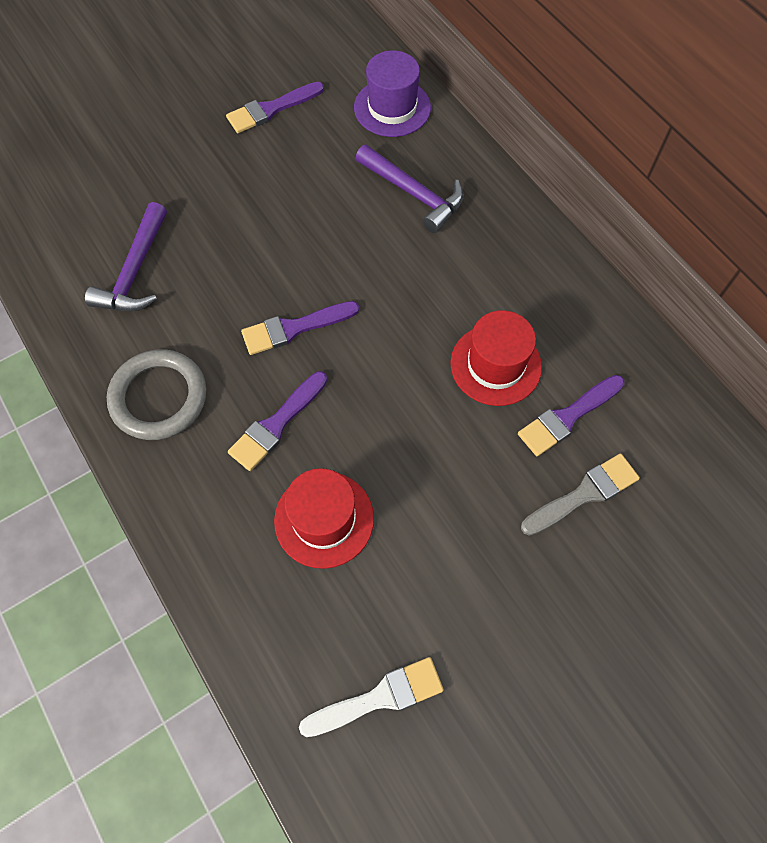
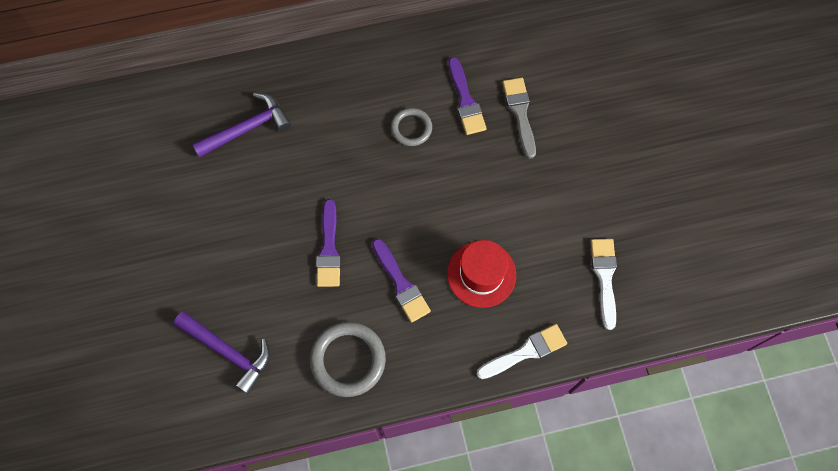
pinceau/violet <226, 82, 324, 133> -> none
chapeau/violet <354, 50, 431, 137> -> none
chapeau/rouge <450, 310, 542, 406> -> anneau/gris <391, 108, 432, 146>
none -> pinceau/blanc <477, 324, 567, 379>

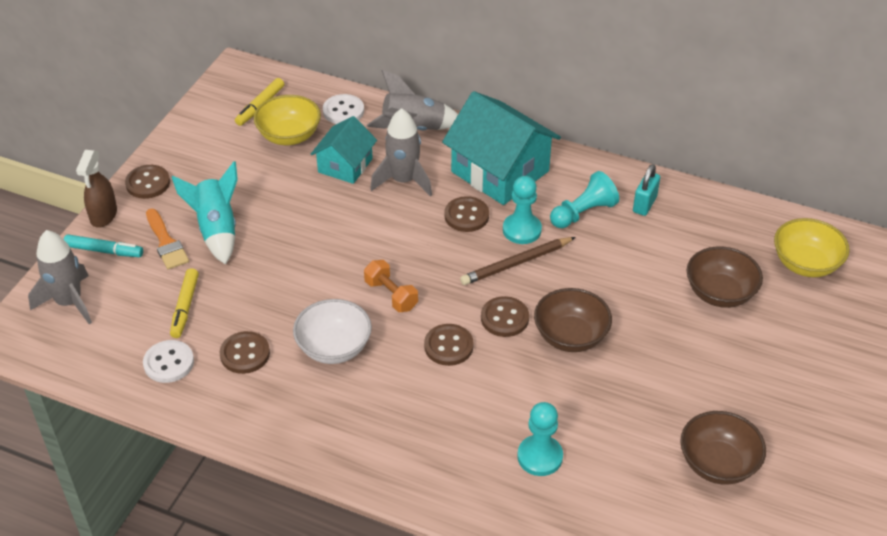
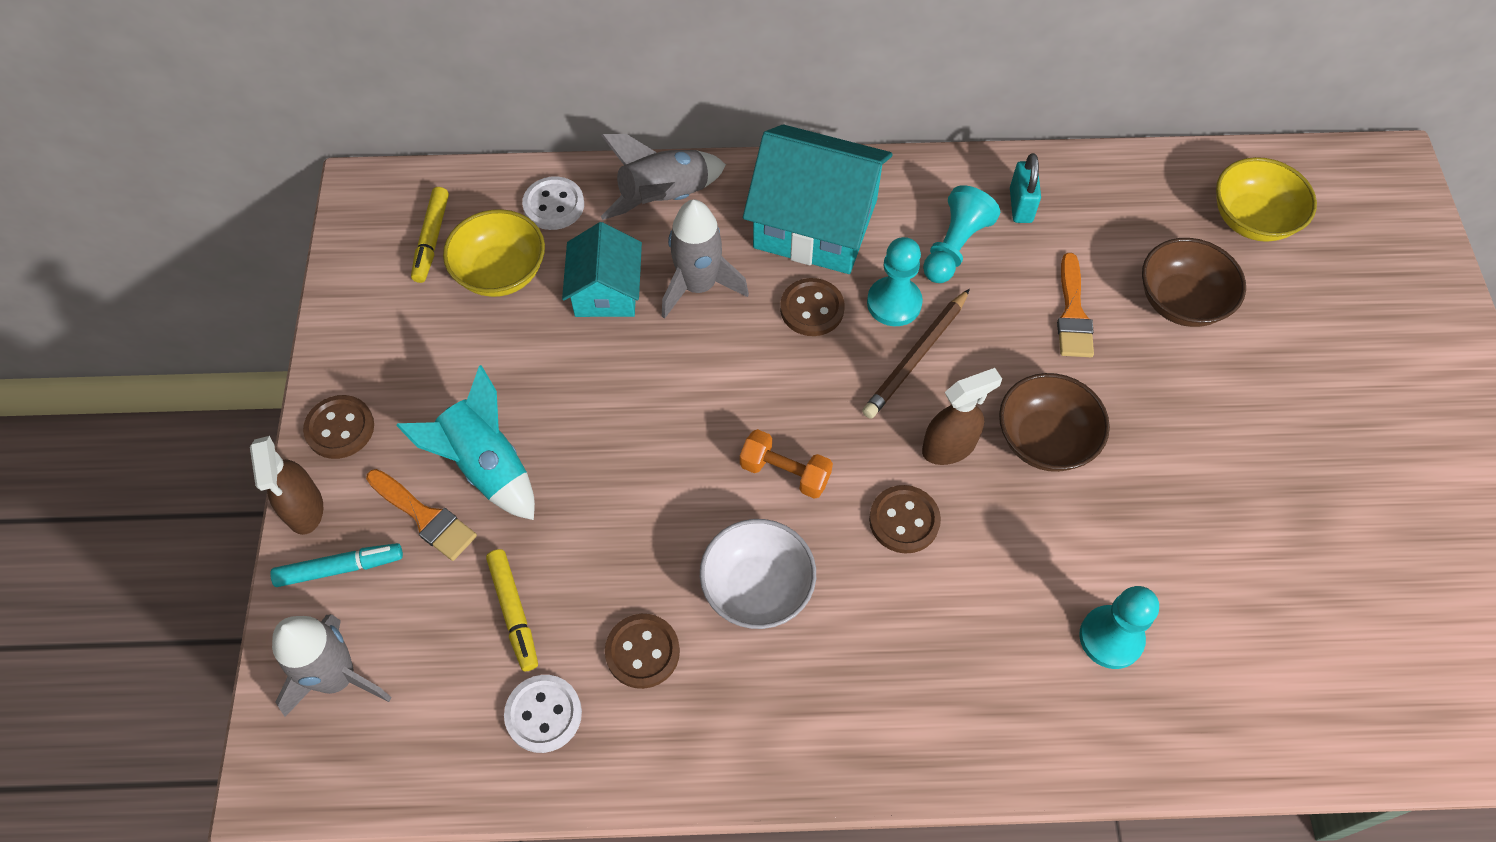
bouton/marron <481, 296, 529, 337> -> vaporisateur/marron <922, 368, 1002, 465>
bol/marron <680, 411, 766, 485> -> none
none -> pinceau/orange <1057, 253, 1094, 357>

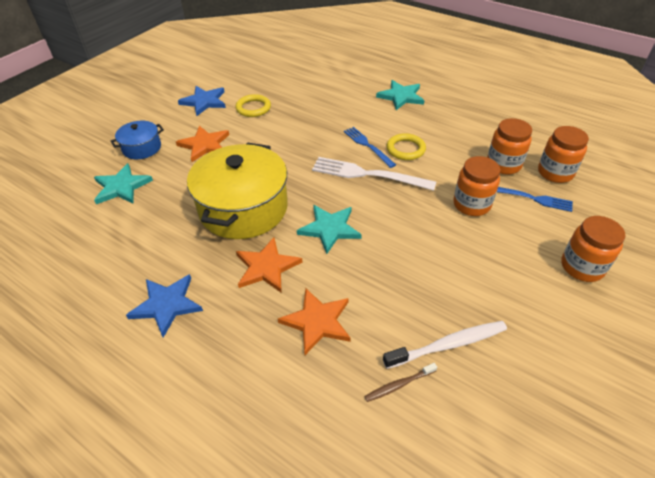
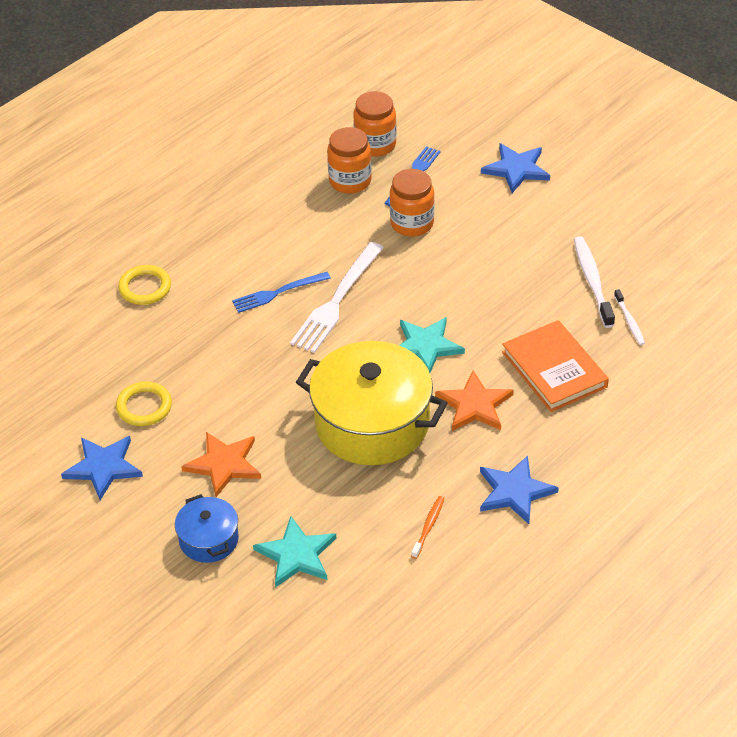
étoile/orange <278, 288, 351, 355> -> livre/orange <502, 320, 609, 412>
brosse à dents/marron <364, 363, 437, 402> -> brosse à dents/blanc <614, 289, 645, 345>
étoile/turquoise <376, 80, 425, 110> -> none
anneau/jaune <387, 133, 426, 160> -> anneau/jaune <118, 265, 171, 305>, moved
bocal/orange <561, 216, 626, 282> -> étoile/bleu <481, 143, 550, 193>
none -> brosse à dents/orange <411, 496, 445, 559>

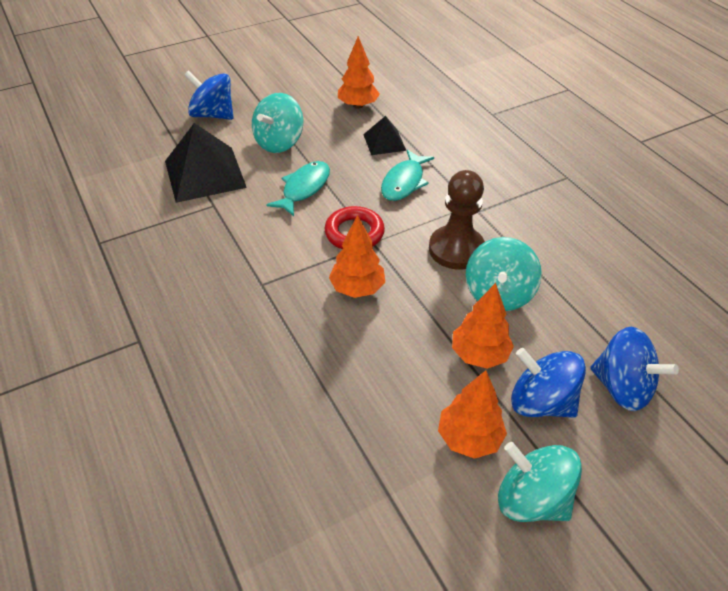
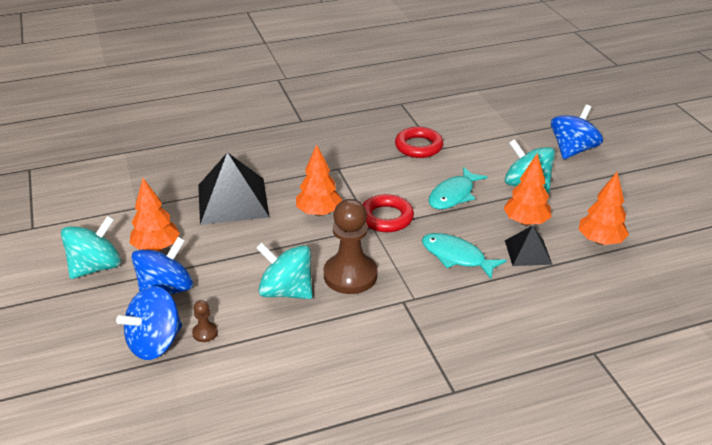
pyramide/noir <165, 123, 247, 203> -> pyramide/noir <198, 152, 269, 225>, moved
poisson/turquoise <267, 161, 330, 216> -> poisson/turquoise <428, 167, 488, 209>, 90 degrees clockwise
arbre/orange <452, 283, 514, 369> -> arbre/orange <503, 153, 551, 226>, moved
none -> pion/marron <192, 300, 218, 342>
none -> anneau/rouge <395, 127, 443, 158>

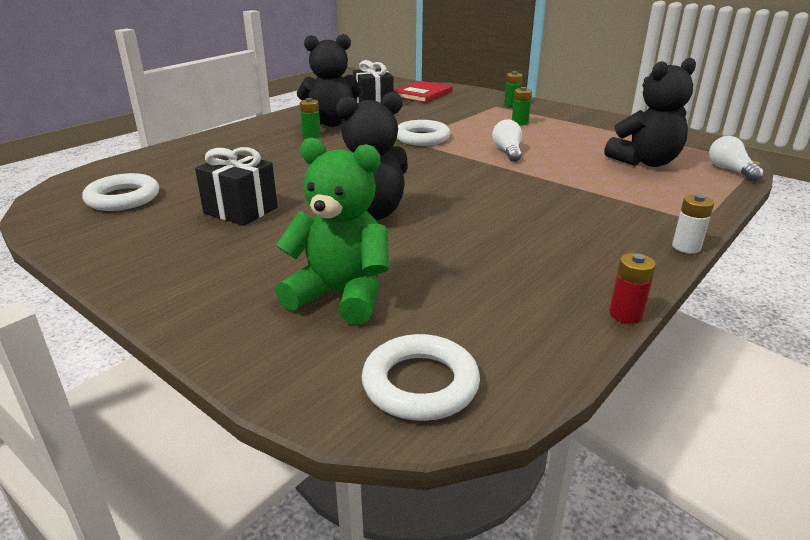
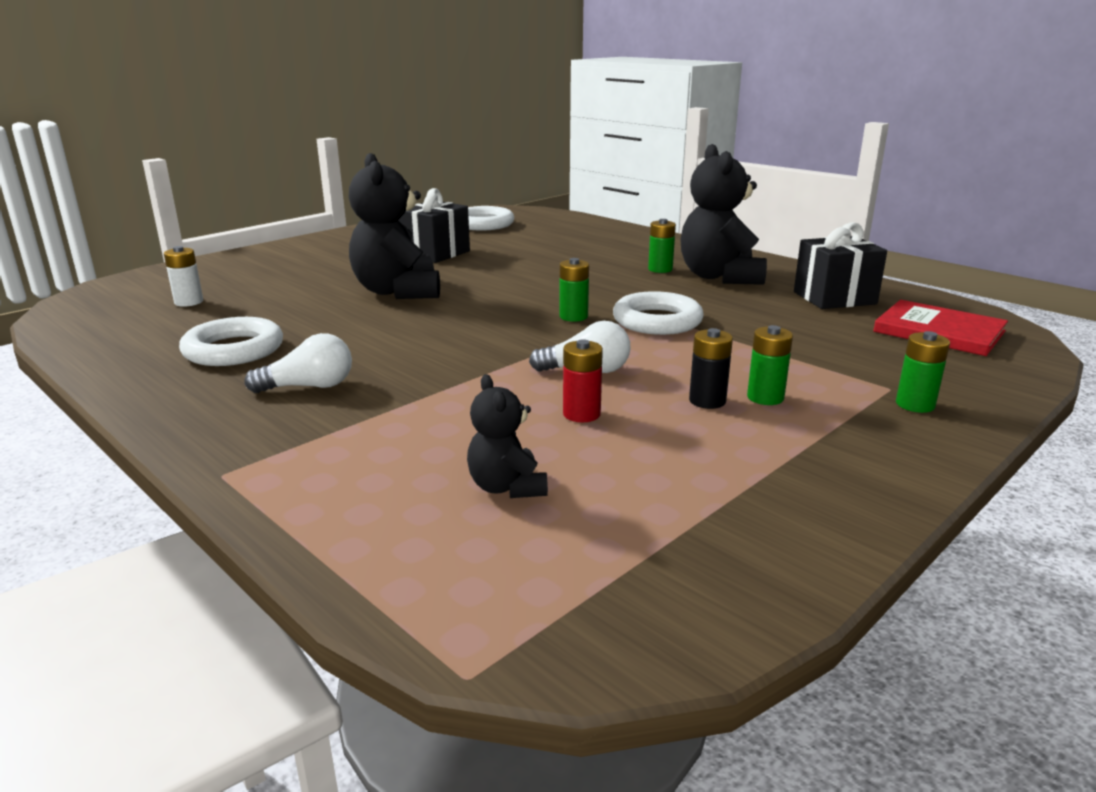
ours en peluche/vert <275, 138, 389, 325> -> none
anneau/blanc <362, 334, 480, 421> -> anneau/blanc <179, 317, 283, 366>, moved
ours en peluche/noir <604, 58, 696, 167> -> ours en peluche/noir <467, 374, 548, 498>, x0.52
pile/rouge <609, 253, 656, 324> -> pile/rouge <563, 339, 603, 423>, moved
pile/blanc <672, 194, 714, 254> -> pile/blanc <164, 246, 203, 307>, moved
ampoule/blanc <709, 136, 764, 181> -> ampoule/blanc <244, 333, 352, 393>, moved
none -> pile/vert <559, 258, 589, 322>
none -> pile/noir <689, 328, 733, 409>

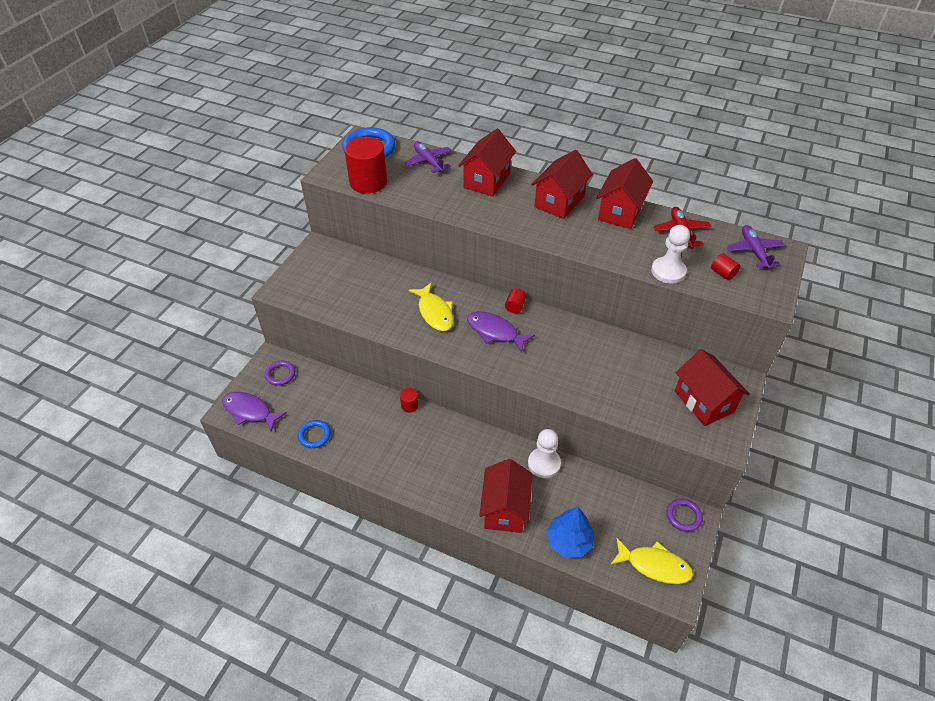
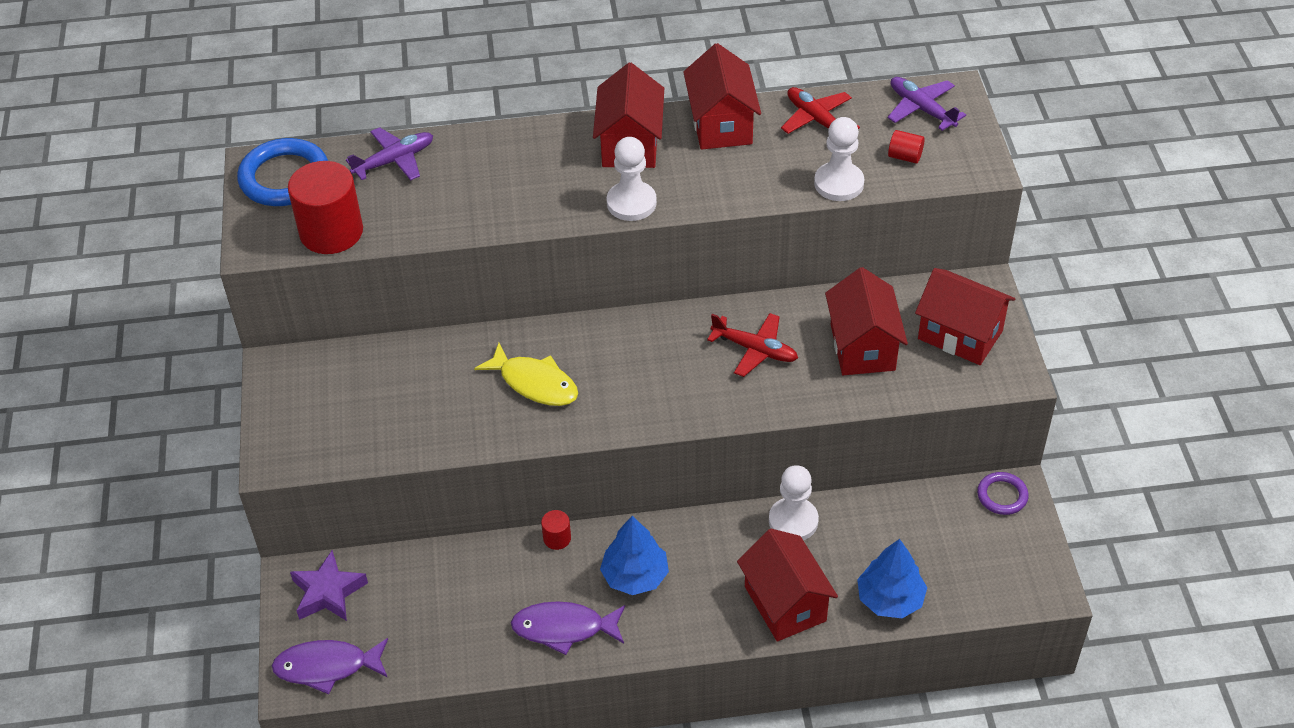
anneau/violet <264, 361, 295, 386> -> étoile/violet <290, 550, 368, 621>
anneau/bleu <298, 420, 331, 448> -> none
avion/violet <404, 142, 452, 173> -> avion/violet <346, 127, 433, 181>, 120 degrees clockwise
maison/rouge <458, 129, 516, 197> -> maison/rouge <825, 267, 908, 375>, moved
poisson/violet <467, 311, 535, 353> -> poisson/violet <511, 601, 625, 655>, moved
cylindre/rouge <505, 288, 526, 313> -> none
poisson/jaune <610, 538, 693, 584> -> none
none -> arbre/bleu <600, 516, 669, 595>
none -> pion/blanc <607, 137, 657, 221>
none -> avion/rouge <707, 313, 798, 377>

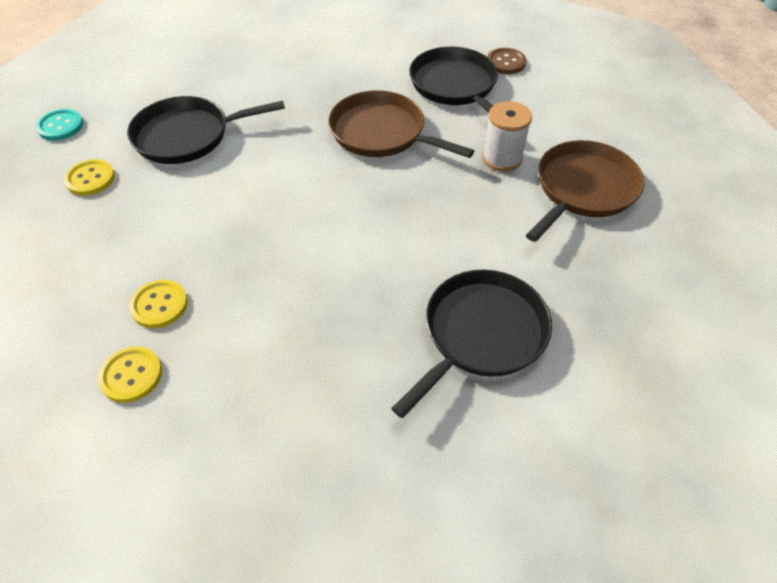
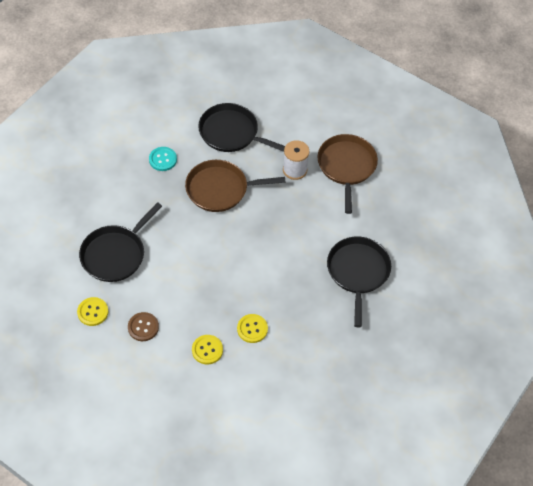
bouton/turquoise <36, 109, 83, 141> -> bouton/turquoise <149, 147, 177, 171>, moved
bouton/jaune <98, 346, 162, 403> -> bouton/jaune <237, 314, 268, 343>, moved
bouton/marron <487, 48, 526, 74> -> bouton/marron <128, 312, 159, 341>, moved

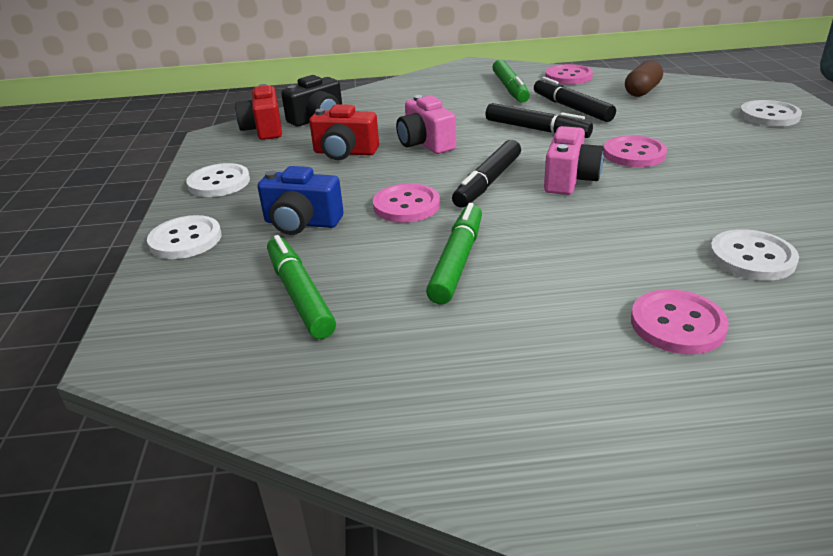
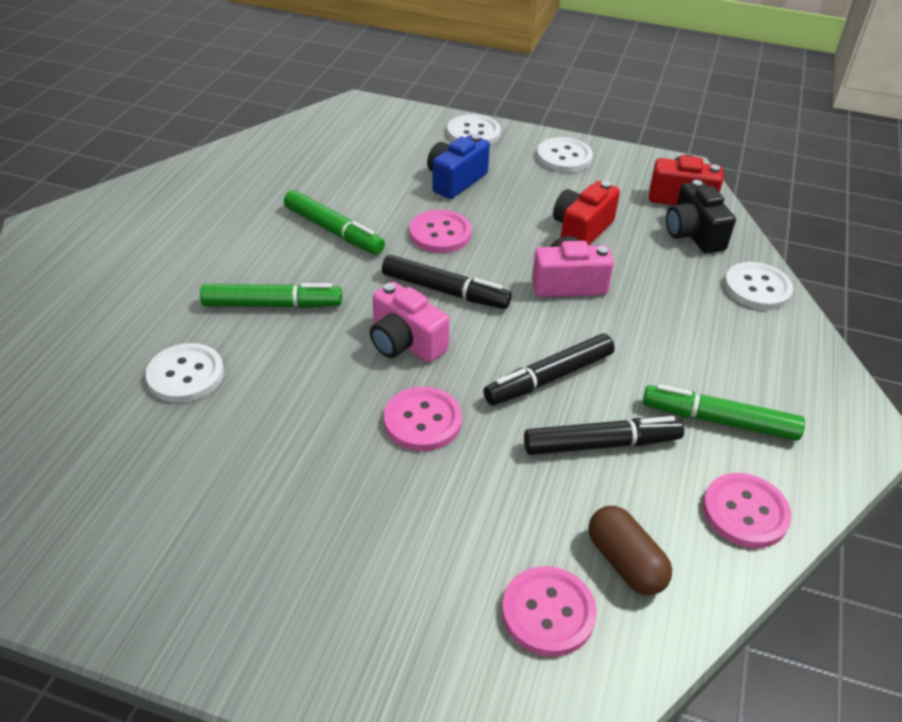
feutre/vert <267, 235, 336, 339> -> feutre/vert <200, 283, 342, 308>, moved
feutre/noir <452, 140, 521, 208> -> feutre/noir <382, 255, 512, 309>, 150 degrees clockwise
bouton/rose <631, 289, 729, 354> -> bouton/rose <502, 566, 597, 656>, moved
bouton/blanc <740, 100, 802, 127> -> bouton/blanc <724, 262, 793, 310>, moved

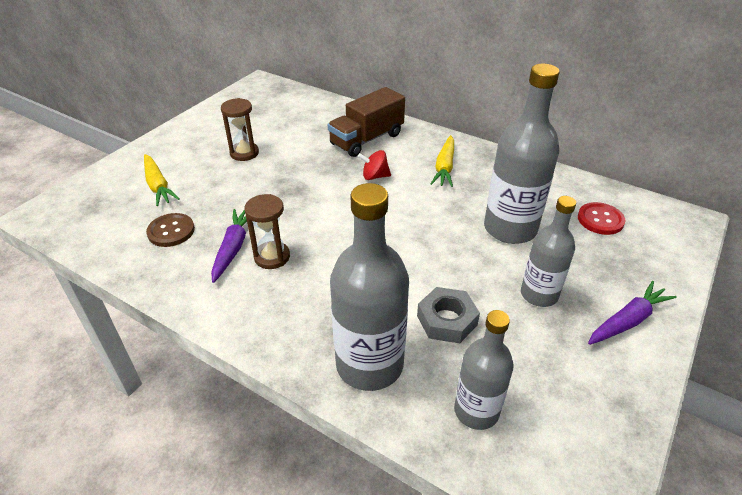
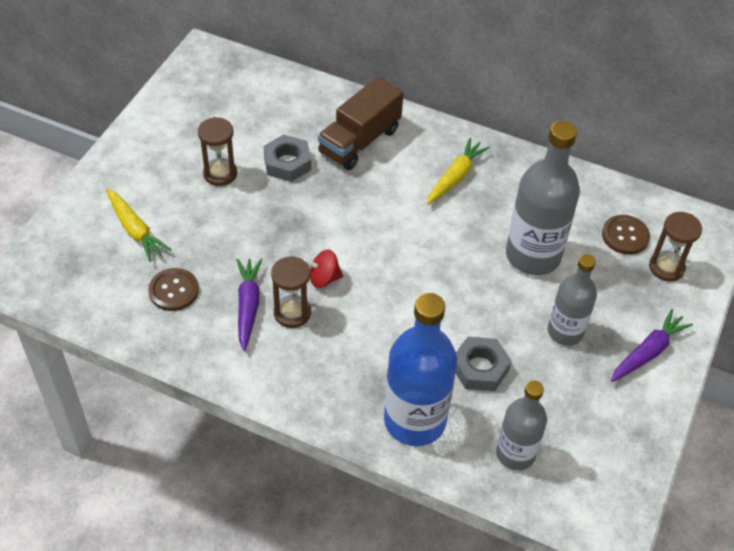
bouteille/gris <330, 183, 409, 391> -> bouteille/bleu <384, 293, 457, 446>
toupie/rouge <358, 150, 391, 180> -> toupie/rouge <304, 250, 343, 288>, moved
carotte/jaune <431, 135, 454, 187> -> carotte/jaune <427, 138, 490, 205>, 150 degrees counterclockwise
bouton/rouge <578, 202, 625, 235> -> bouton/marron <602, 215, 650, 255>
none -> écrou/gris <263, 134, 311, 182>
none -> sablier/marron <649, 212, 702, 281>

